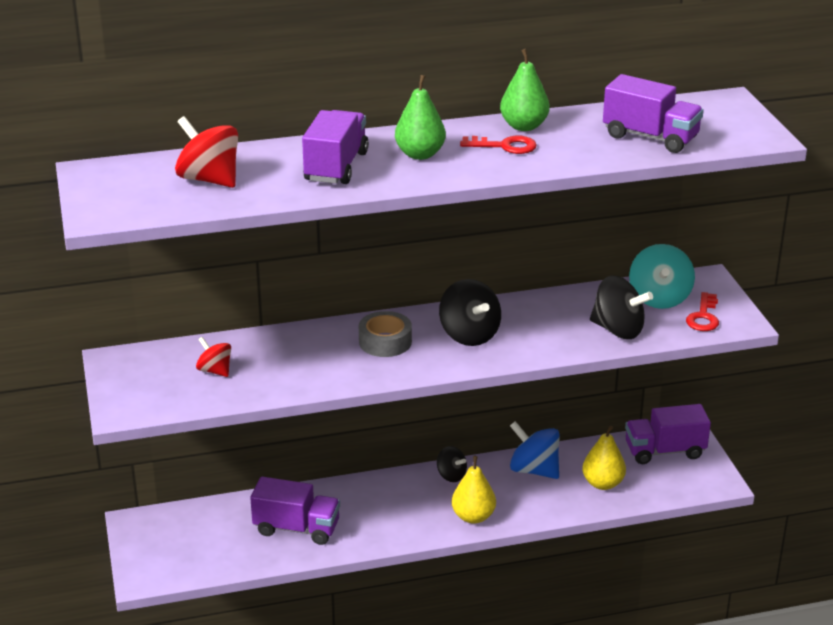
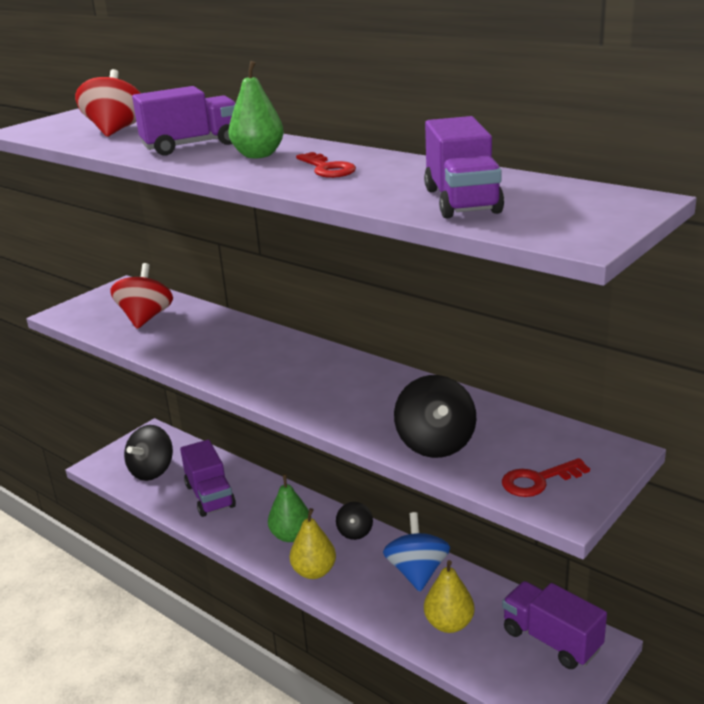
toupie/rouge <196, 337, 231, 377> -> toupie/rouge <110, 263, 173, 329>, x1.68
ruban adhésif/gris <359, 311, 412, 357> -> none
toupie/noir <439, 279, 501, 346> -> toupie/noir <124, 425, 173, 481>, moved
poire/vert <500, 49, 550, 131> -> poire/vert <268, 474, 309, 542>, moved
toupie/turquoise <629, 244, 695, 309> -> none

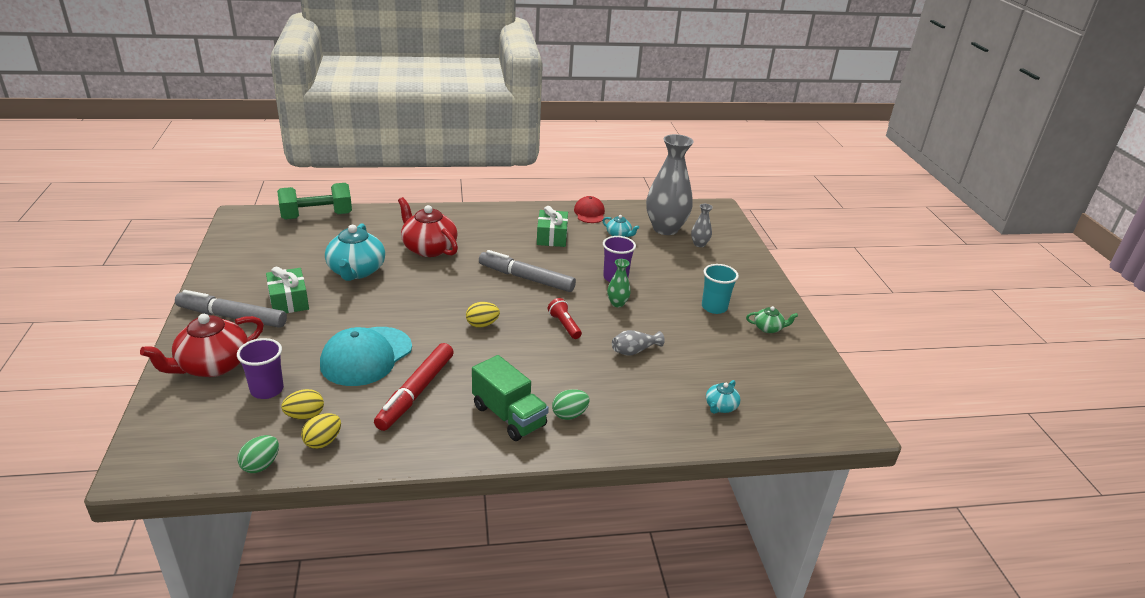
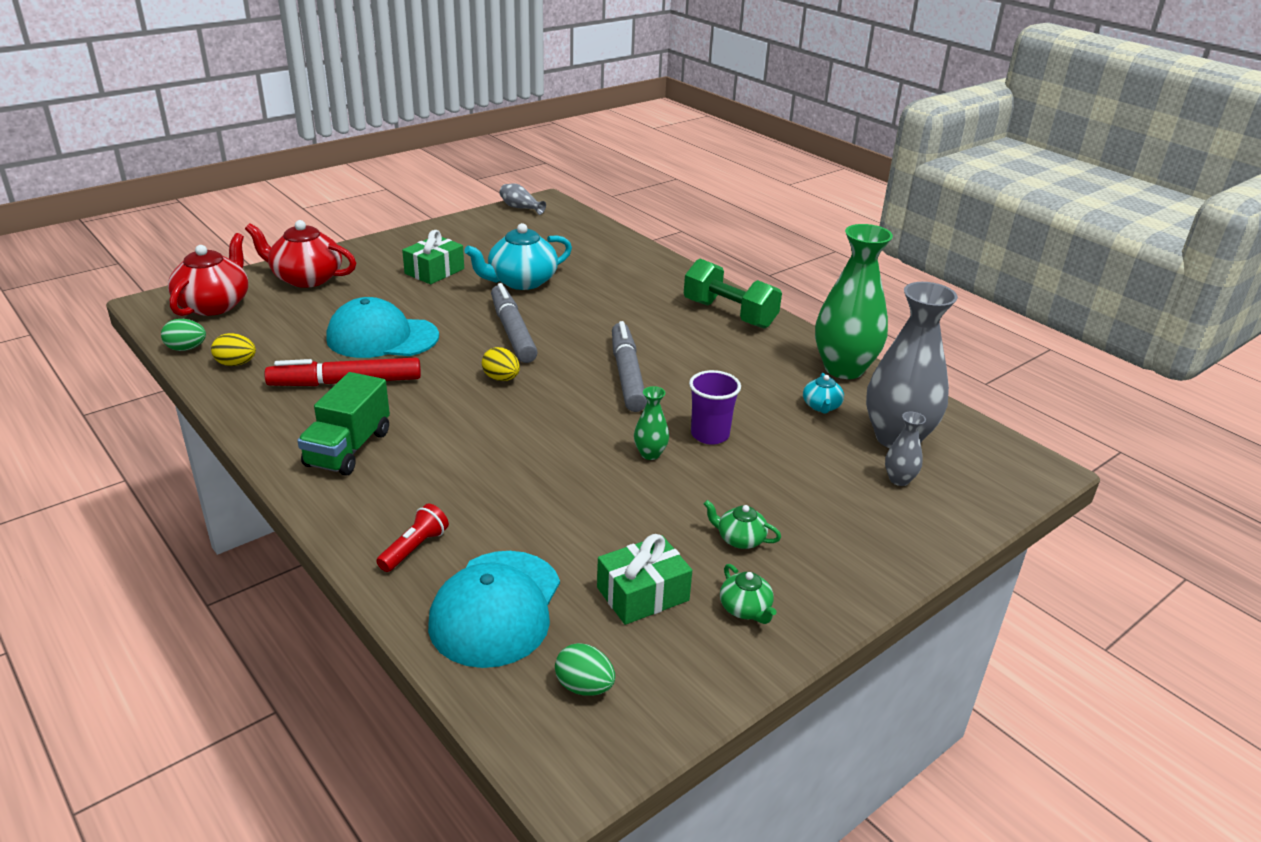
feutre/gris <175, 290, 287, 328> -> feutre/gris <491, 283, 538, 363>, moved
gobelet/violet <237, 338, 284, 399> -> none
haltère/vert <277, 183, 352, 220> -> haltère/vert <684, 259, 782, 329>, moved
œuf/jaune <281, 389, 324, 420> -> none
théière/rouge <398, 197, 458, 257> -> théière/rouge <168, 233, 248, 316>, moved
cadeau/vert <537, 206, 568, 247> -> cadeau/vert <597, 534, 692, 625>, moved
lampe de poche/rouge <548, 298, 582, 339> -> lampe de poche/rouge <376, 503, 449, 572>, moved
œuf/vert <552, 389, 590, 420> -> œuf/vert <555, 643, 615, 696>, moved
casquette/rouge <574, 196, 605, 223> -> vase/vert <815, 224, 893, 379>
vase/gris <612, 330, 665, 355> -> vase/gris <499, 183, 546, 215>, moved
gobelet/turquoise <702, 264, 739, 314> -> théière/vert <704, 500, 781, 549>
théière/turquoise <706, 380, 740, 414> -> casquette/turquoise <428, 551, 560, 668>

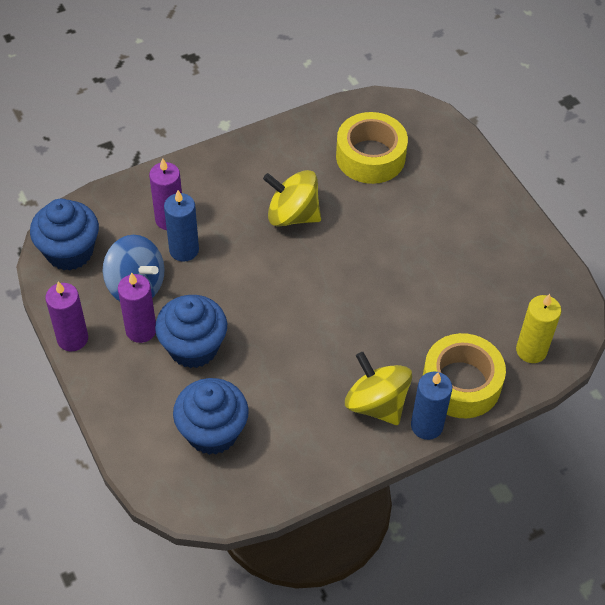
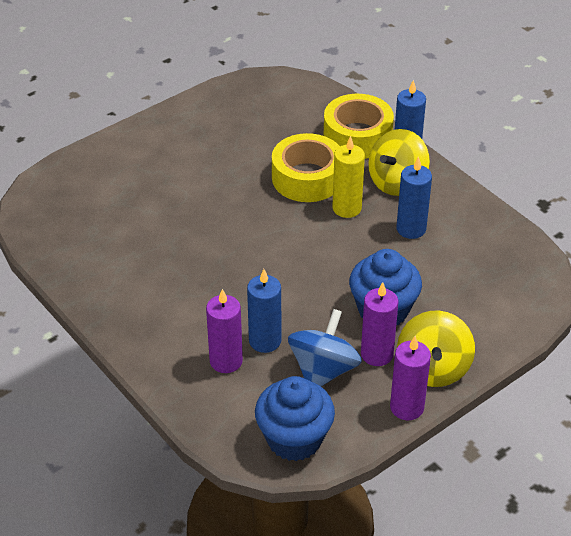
muffin/bleu <173, 378, 249, 455> -> none
toupie/jaune <263, 170, 321, 227> -> toupie/jaune <397, 311, 475, 387>, moved
ruban adhésif/jaune <336, 112, 408, 184> -> ruban adhésif/jaune <272, 133, 340, 202>, moved
bougie/jaune <516, 294, 561, 363> -> bougie/jaune <332, 136, 365, 218>, moved
none -> bougie/bleu <397, 156, 432, 239>

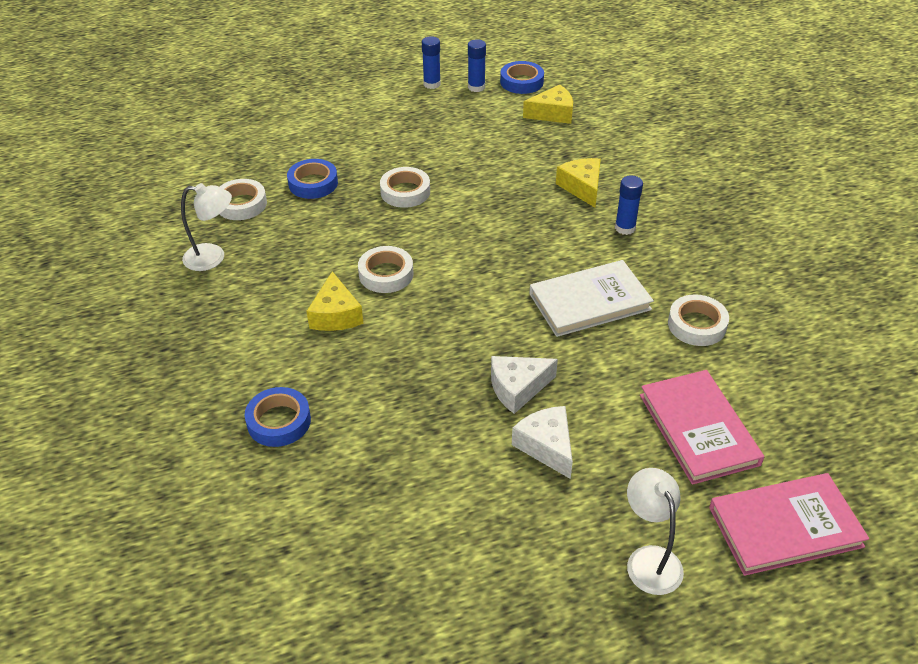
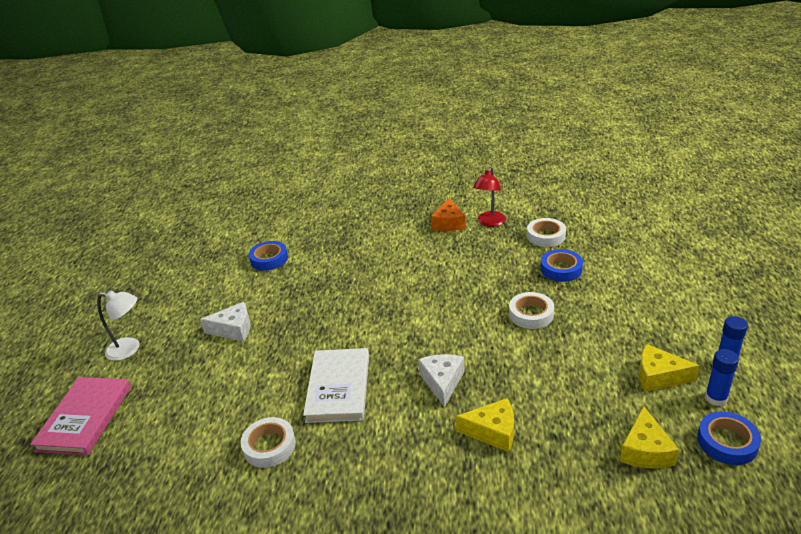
lampe/blanc <181, 183, 232, 271> -> lampe/rouge <473, 167, 506, 227>
ruban adhésif/bleu <245, 387, 311, 447> -> ruban adhésif/bleu <249, 241, 288, 271>, moved
fromage/jaune <306, 271, 363, 331> -> fromage/jaune <639, 344, 699, 392>, moved
ruban adhésif/blanc <358, 246, 413, 293> -> none
fromage/blanc <491, 356, 558, 414> -> fromage/blanc <418, 354, 465, 407>, moved
bâton de colle/bleu <615, 176, 643, 235> -> none
livre/rose <640, 370, 764, 485> -> none
none -> fromage/orange <431, 198, 466, 231>

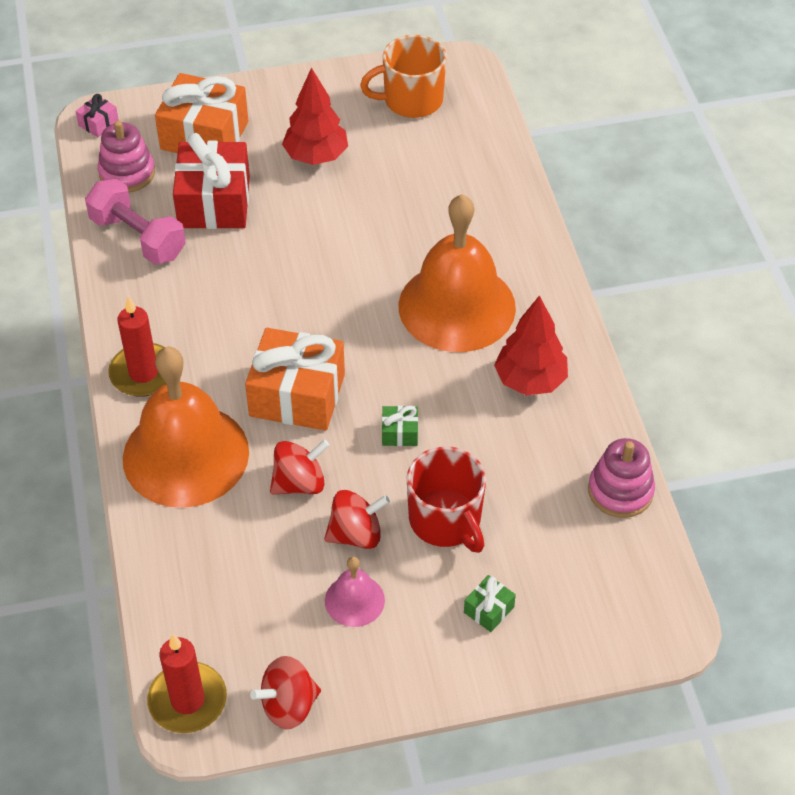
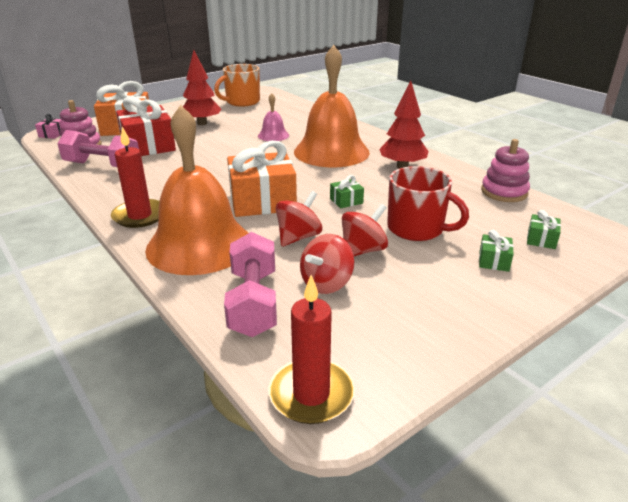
toupie/rouge <250, 656, 321, 730> -> toupie/rouge <300, 234, 354, 294>, moved
cloche/rose <325, 556, 385, 627> -> cloche/rose <258, 93, 289, 141>, moved
none -> haltère/rose <224, 232, 277, 337>
none -> cadeau/vert <527, 210, 561, 249>

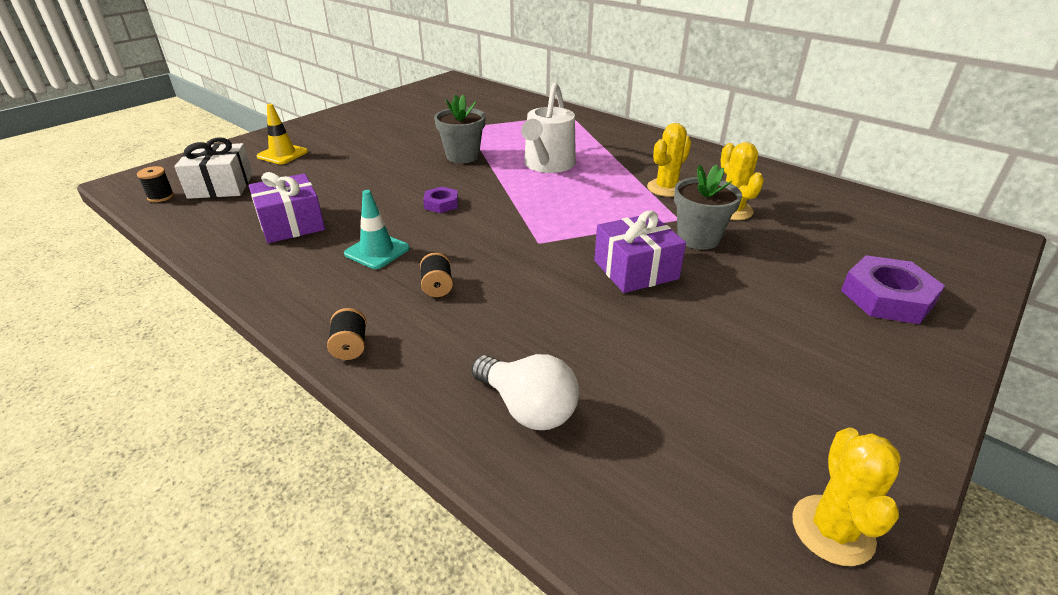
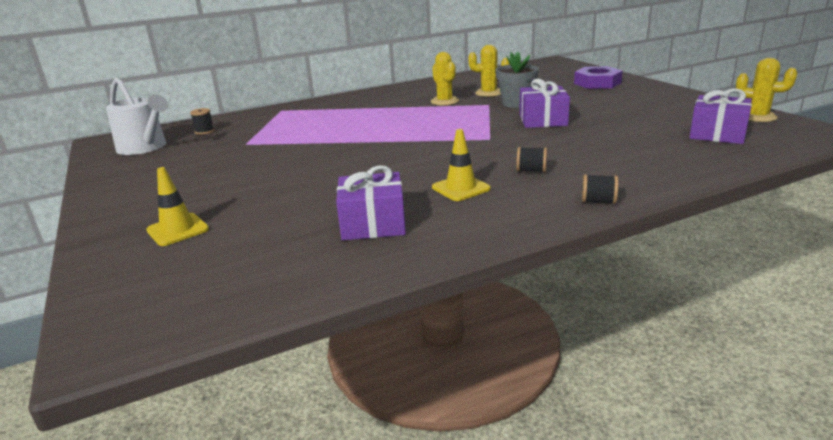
bobine/noir <137, 166, 174, 202> -> bobine/noir <190, 108, 214, 135>, moved
cadeau/blanc <174, 137, 253, 199> -> none
cône de chantier/turquoise <344, 190, 410, 269> -> cône de chantier/jaune <432, 129, 491, 201>
écrou/violet <423, 187, 458, 213> -> none
pot de fleurs/gris <434, 95, 486, 163> -> none
ampoule/blanc <471, 354, 579, 430> -> none
arrosoir/blanc <521, 82, 576, 173> -> arrosoir/blanc <106, 78, 168, 155>, moved
none -> cadeau/violet <689, 89, 752, 144>

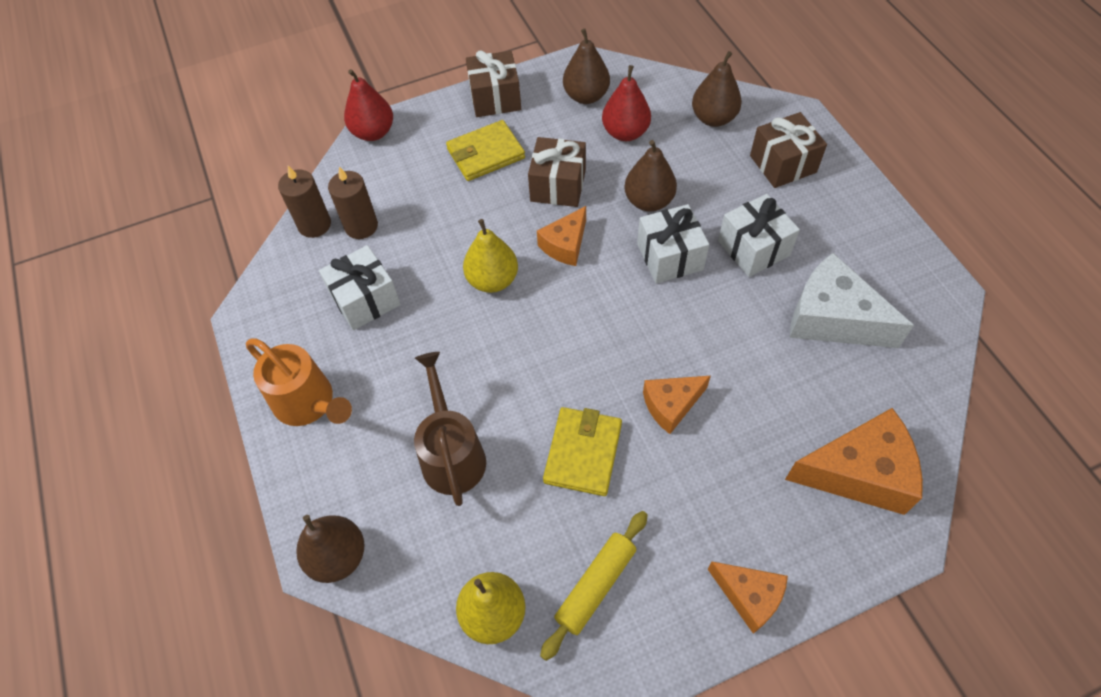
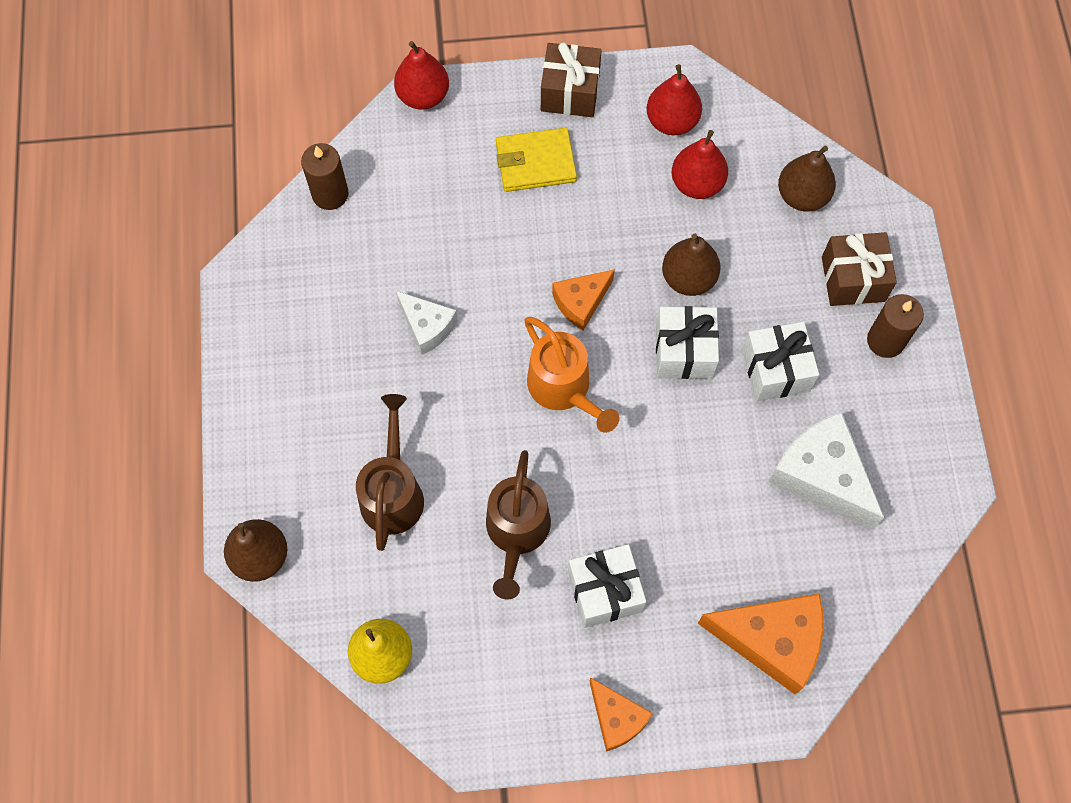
arrosoir/orange <246, 338, 352, 426> -> arrosoir/orange <524, 317, 619, 433>, moved
cadeau/blanc <319, 245, 401, 330> -> cadeau/blanc <568, 544, 646, 628>, moved
bougie/marron <328, 167, 378, 239> -> bougie/marron <867, 294, 924, 358>, moved
poire/jaune <463, 219, 518, 293> -> none
cadeau/marron <528, 137, 586, 207> -> none
rouleau à pâtisserie/jaune <540, 511, 648, 661> -> none
portefeuille/jaune <543, 407, 622, 496> -> arrosoir/marron <486, 450, 551, 600>
poire/marron <563, 29, 610, 104> -> poire/rouge <647, 64, 702, 135>
fromage/orange <643, 376, 711, 434> -> none
none -> fromage/blanc <396, 291, 458, 355>

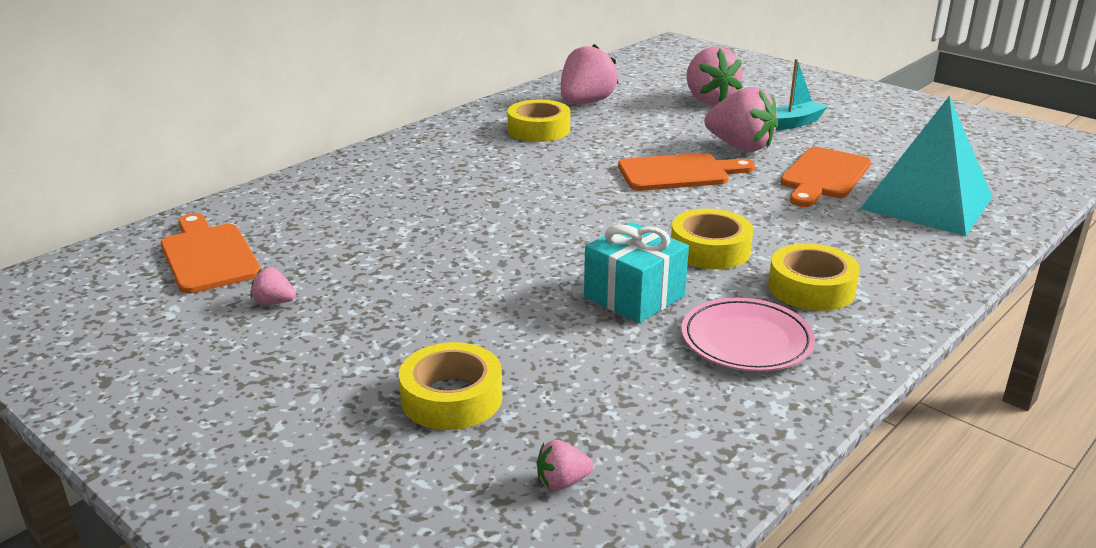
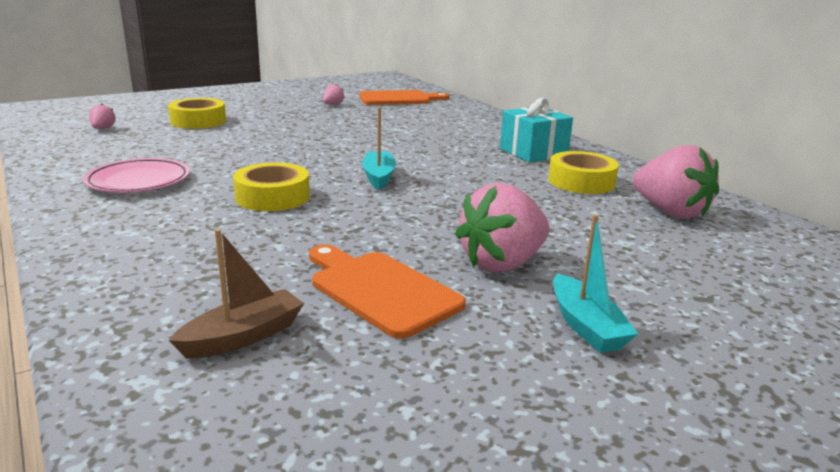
cadeau/turquoise <584, 222, 689, 323> -> cadeau/turquoise <500, 98, 573, 162>, moved
planche à découper/orange <618, 153, 755, 191> -> none
fraise/rose <686, 47, 743, 105> -> none
ruban adhésif/jaune <768, 243, 860, 311> -> none
pyramide/turquoise <860, 96, 993, 236> -> bateau/marron <169, 229, 304, 359>
none -> bateau/turquoise <362, 107, 396, 190>

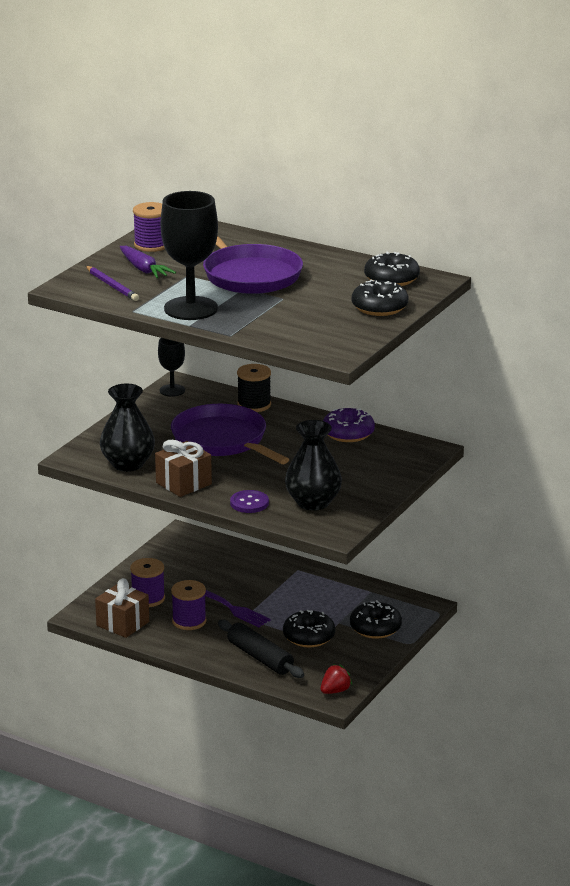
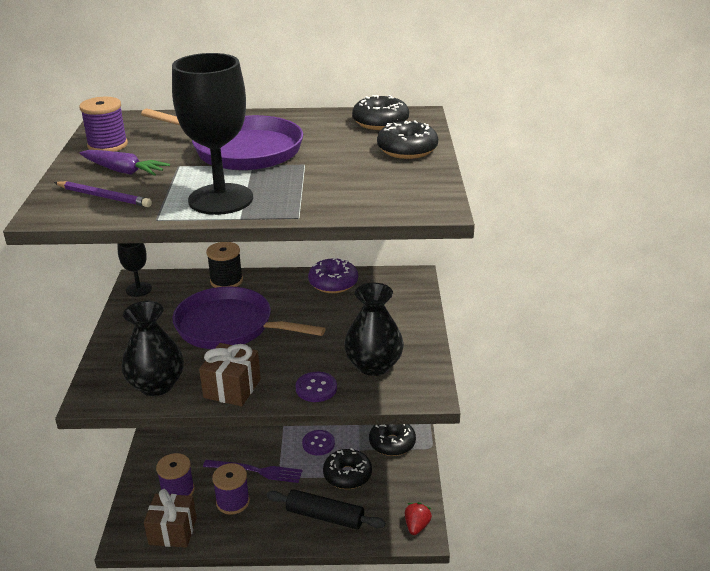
none -> bouton/violet <302, 430, 335, 456>

